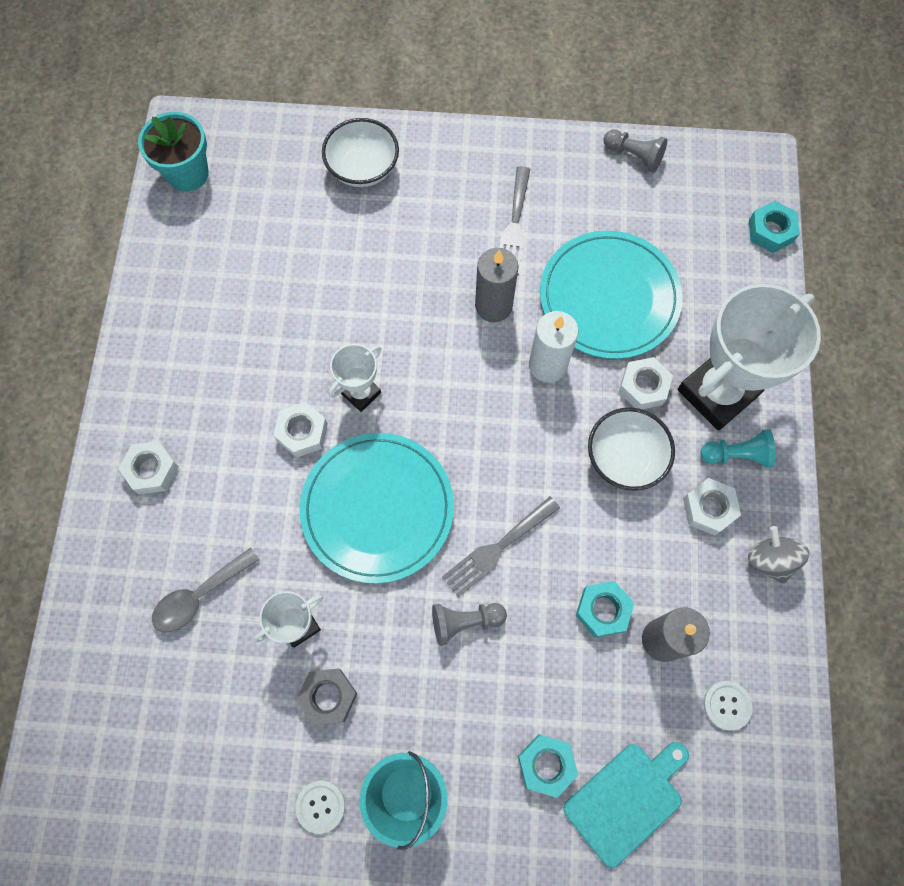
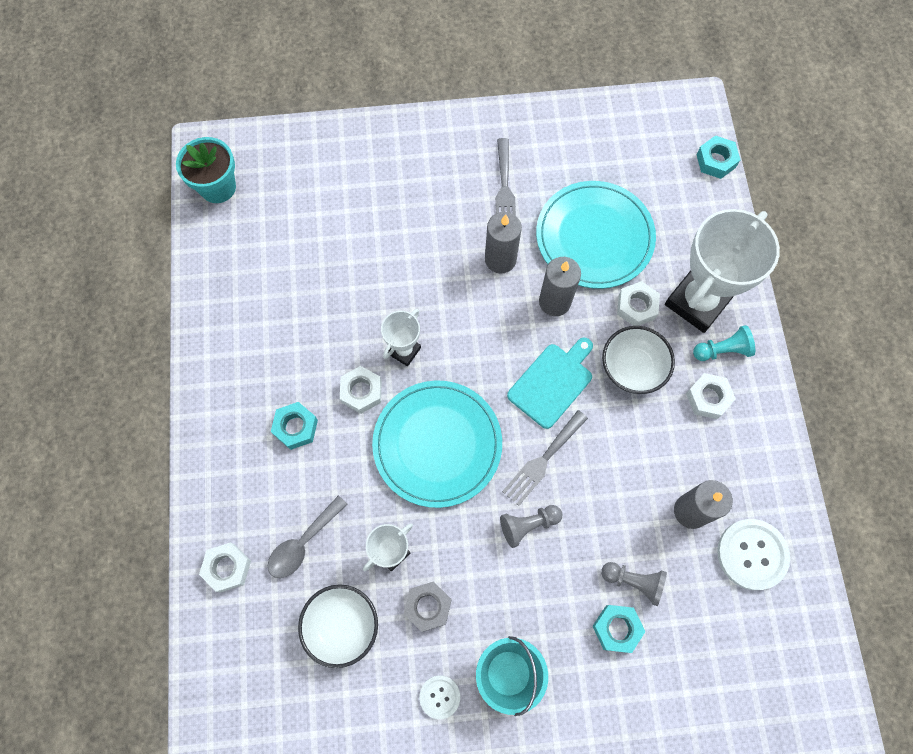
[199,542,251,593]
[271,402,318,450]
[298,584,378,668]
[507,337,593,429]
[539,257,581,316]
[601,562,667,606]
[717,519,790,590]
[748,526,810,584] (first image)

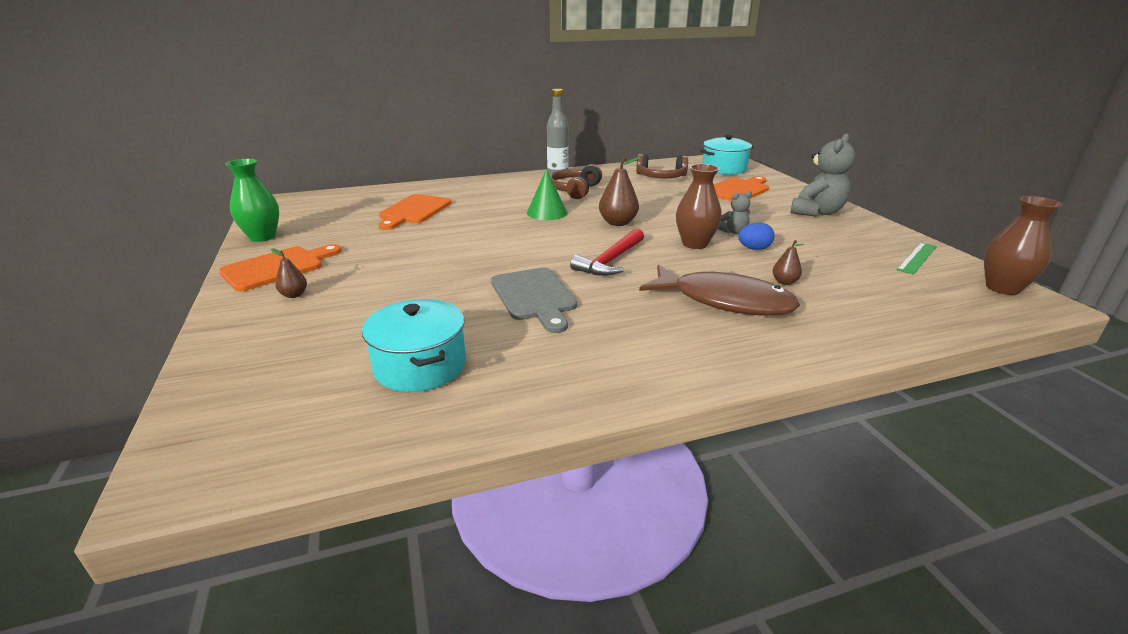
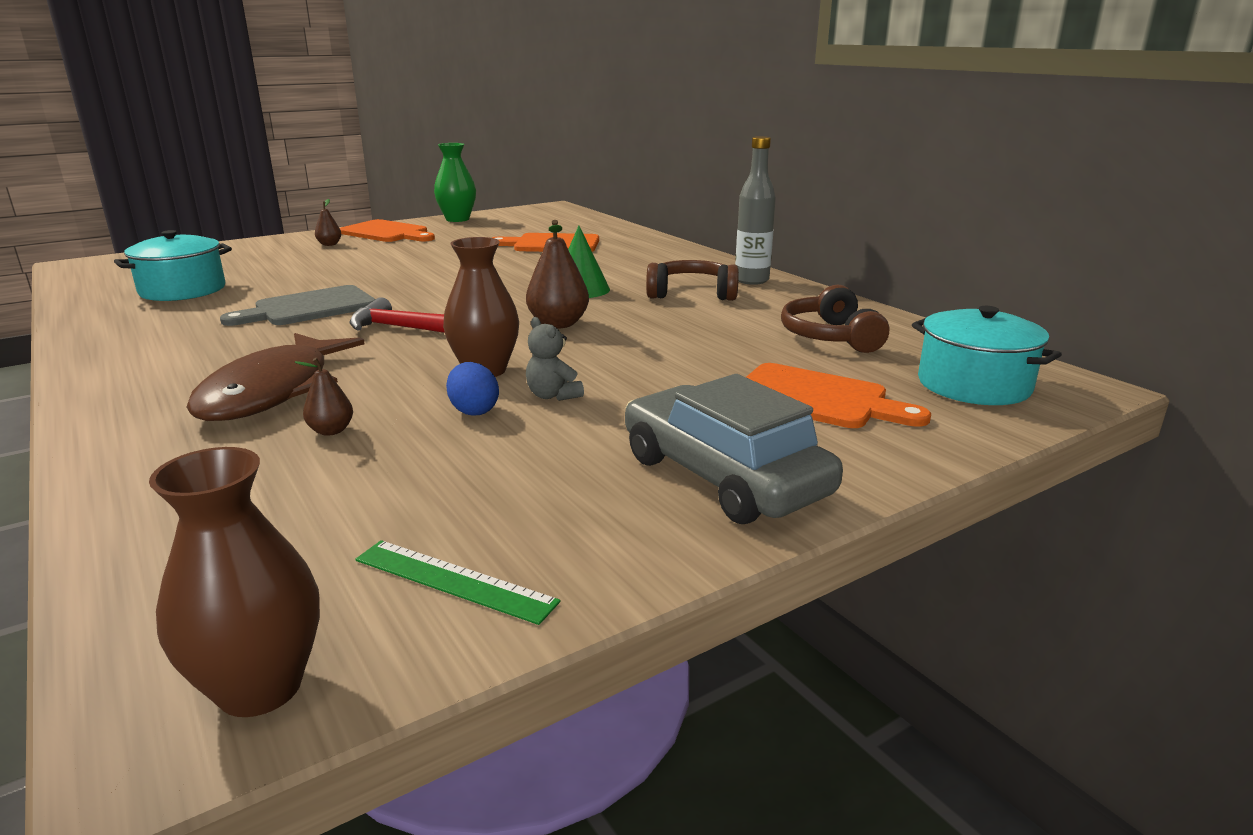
[625,374,843,524]

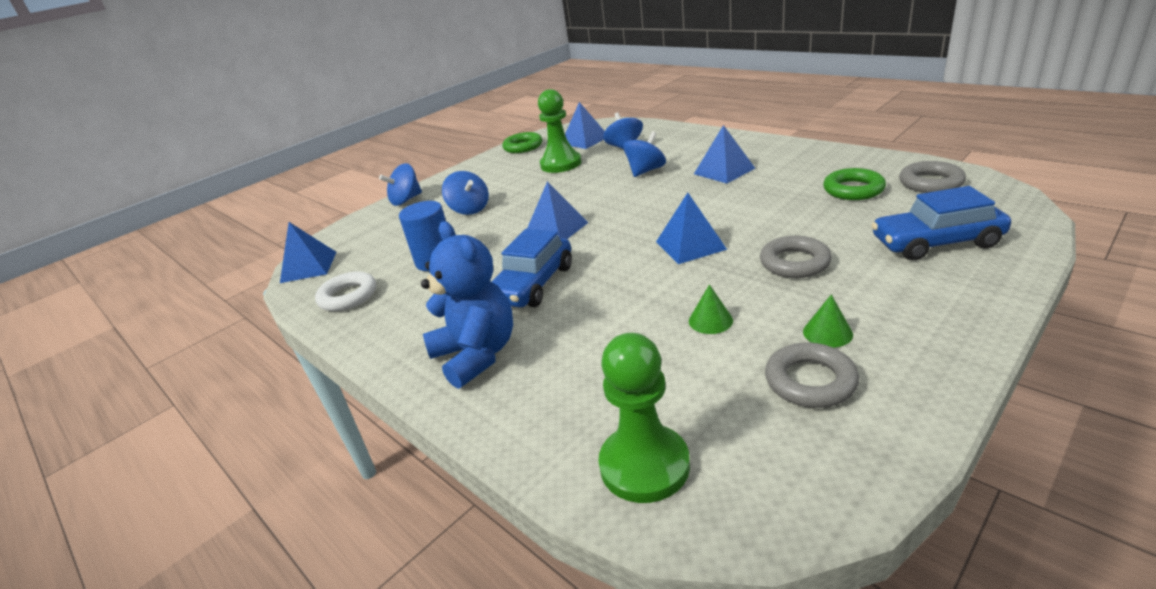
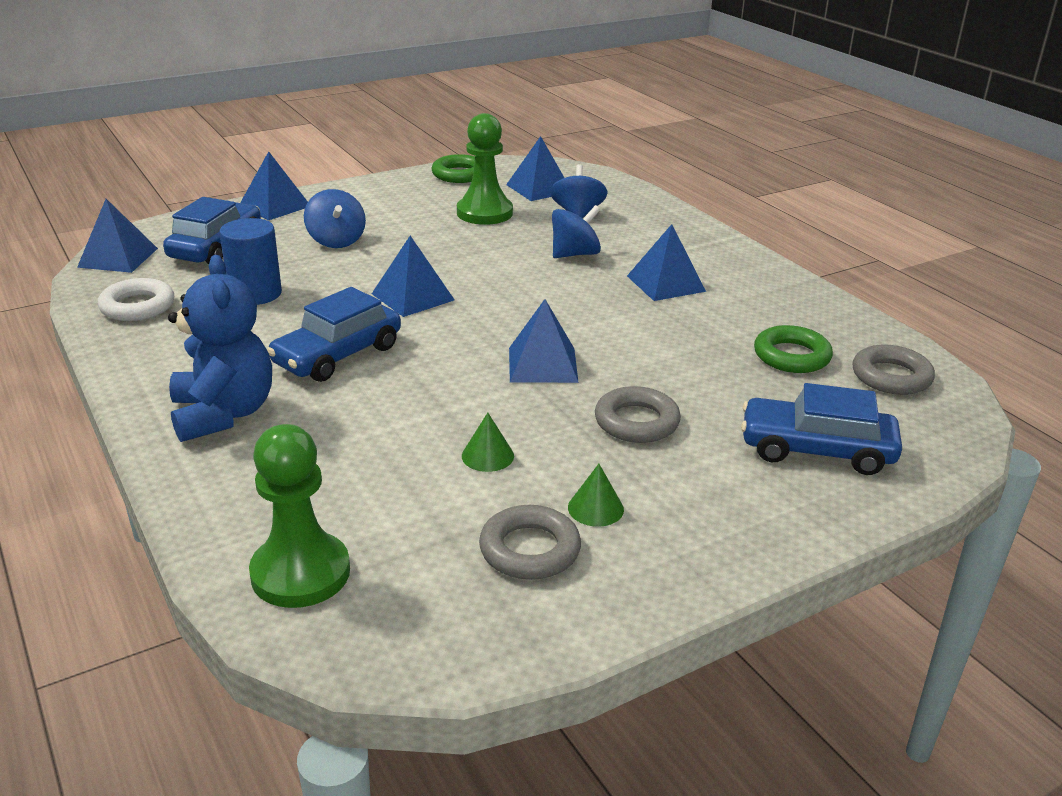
[163,197,261,264]
[240,151,308,220]

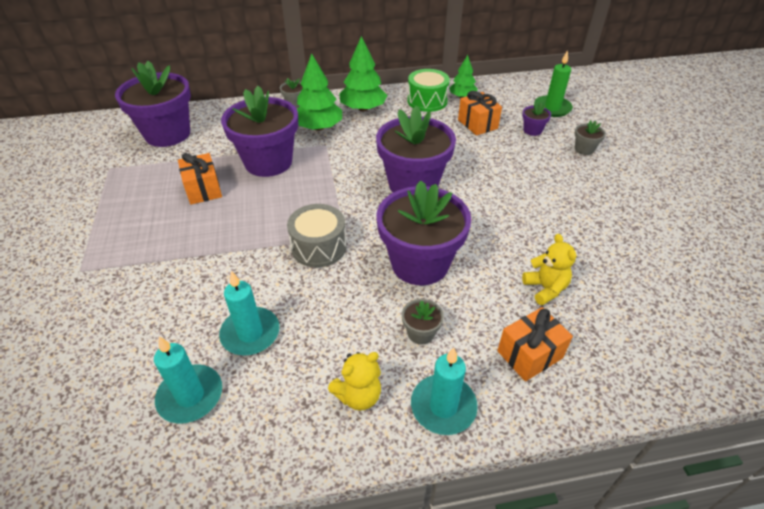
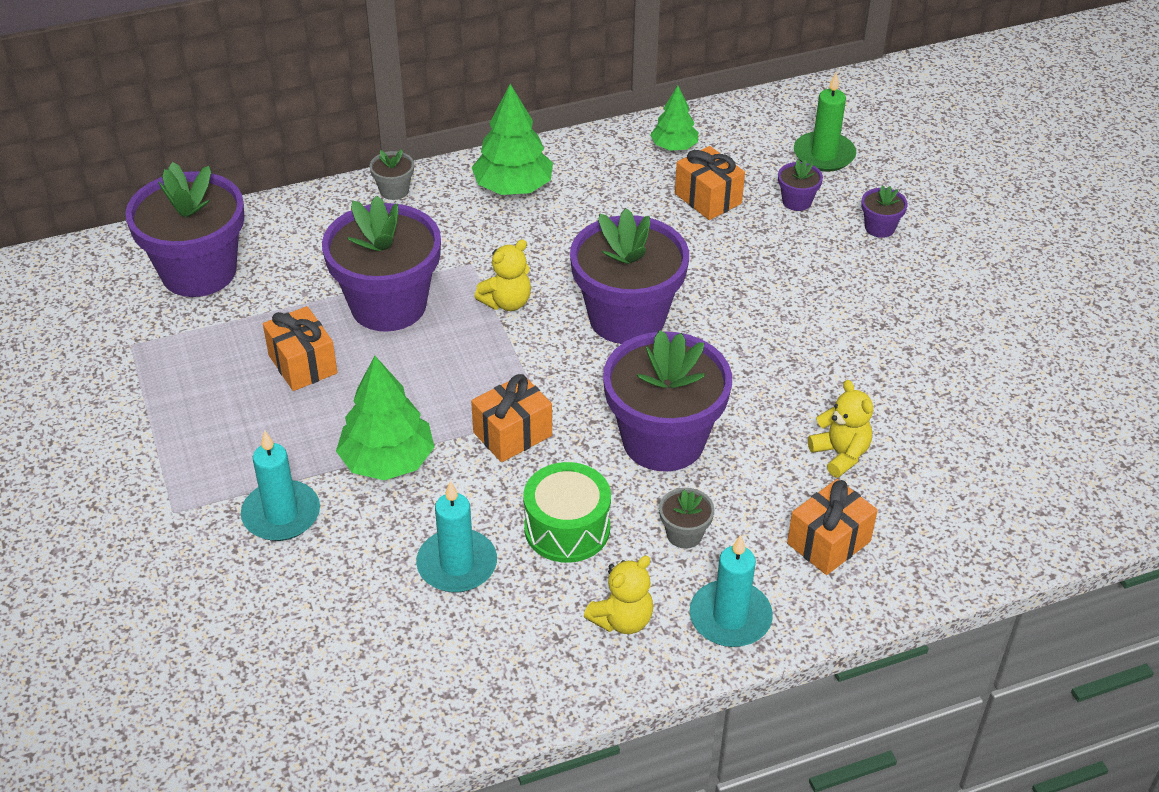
[241,430,320,541]
[336,356,434,480]
[471,374,552,462]
[474,239,531,311]
[523,462,611,563]
[861,185,908,238]

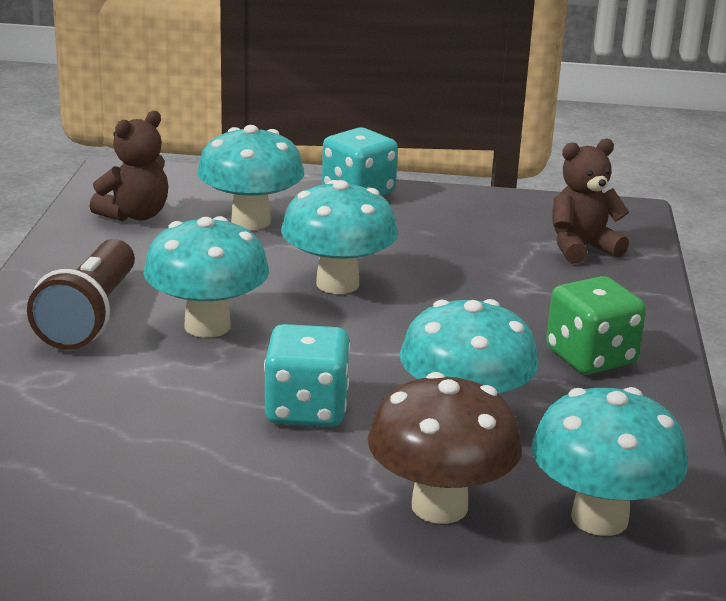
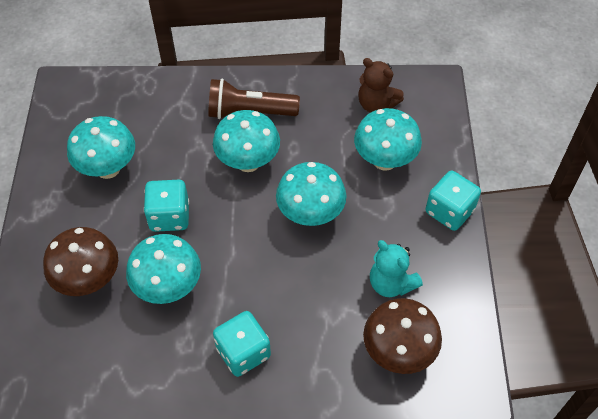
[67,116,135,179]
[213,311,271,377]
[363,298,442,374]
[370,240,423,297]

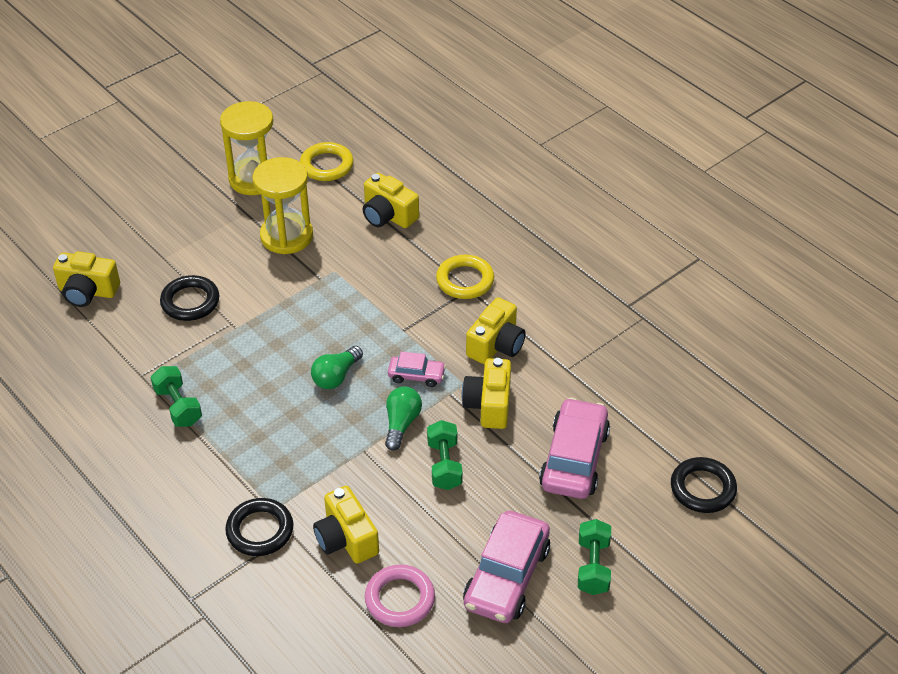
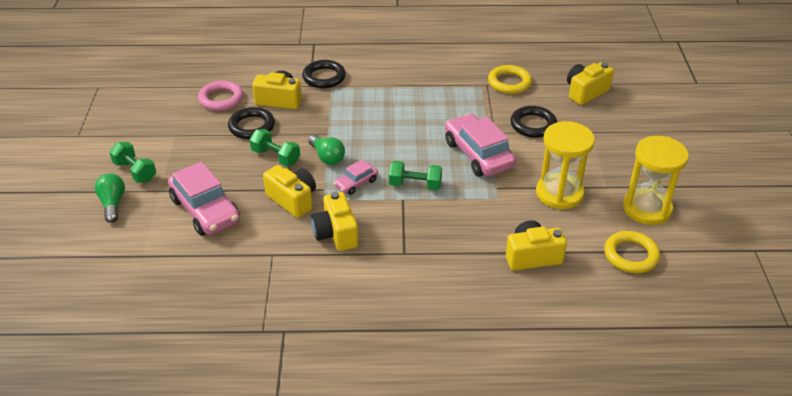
[95,173,125,223]
[228,107,275,139]
[389,161,442,191]
[445,114,516,177]
[488,65,532,94]

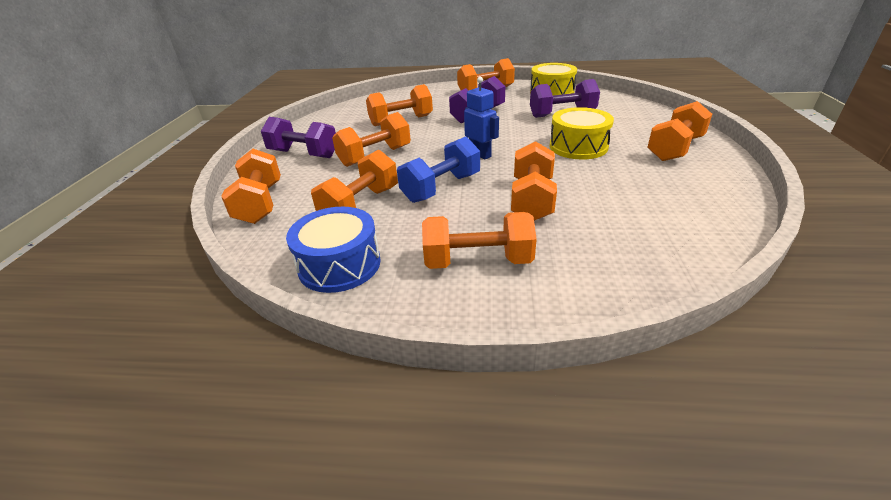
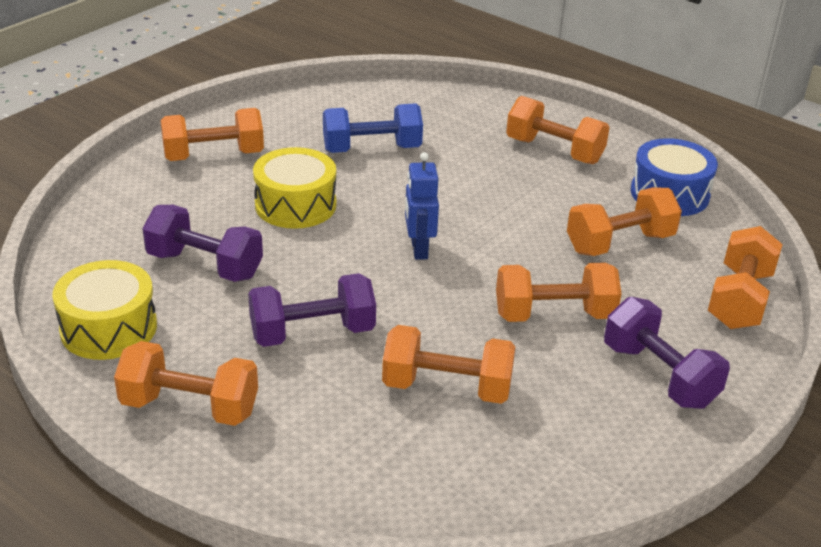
[323,103,423,153]
[511,141,557,221] (first image)

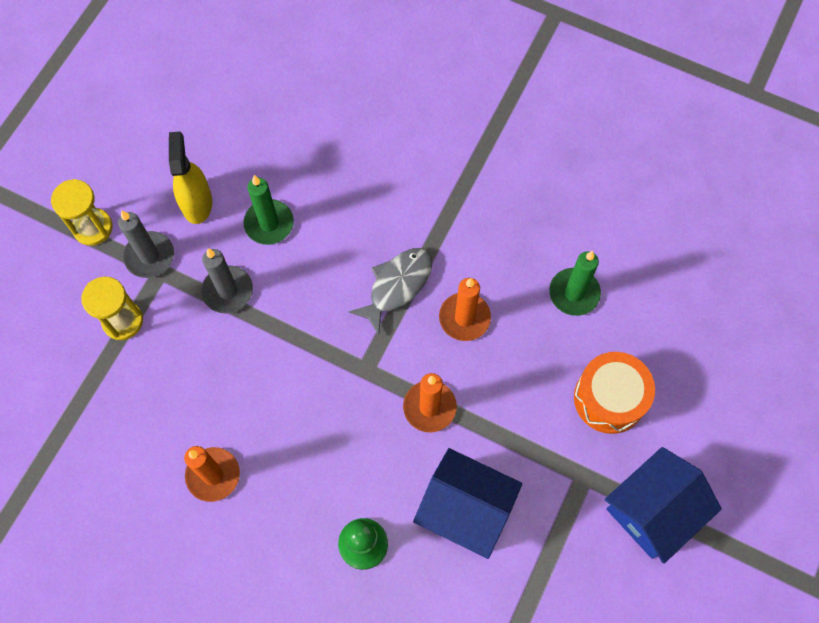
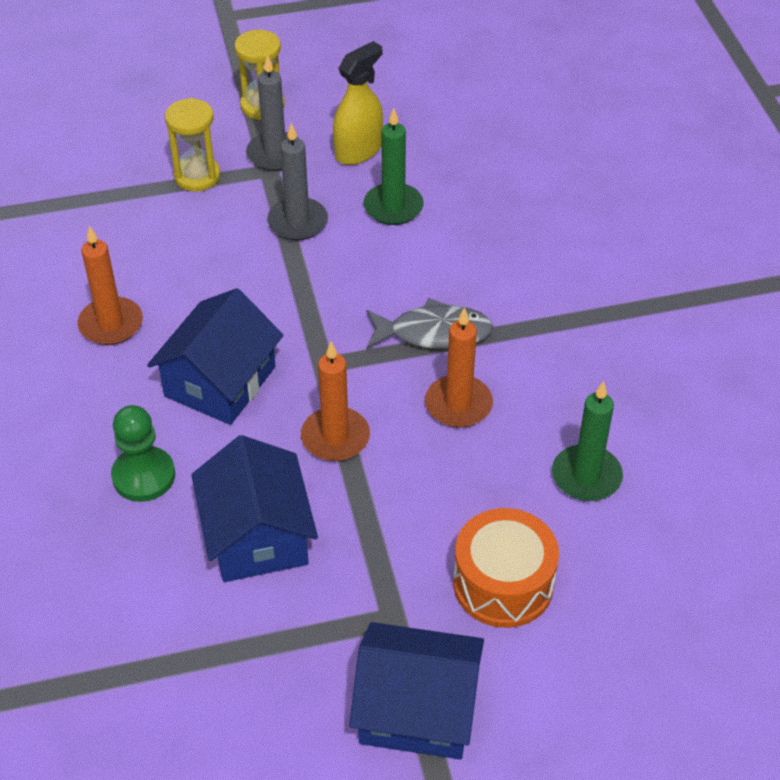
[147,288,284,425]

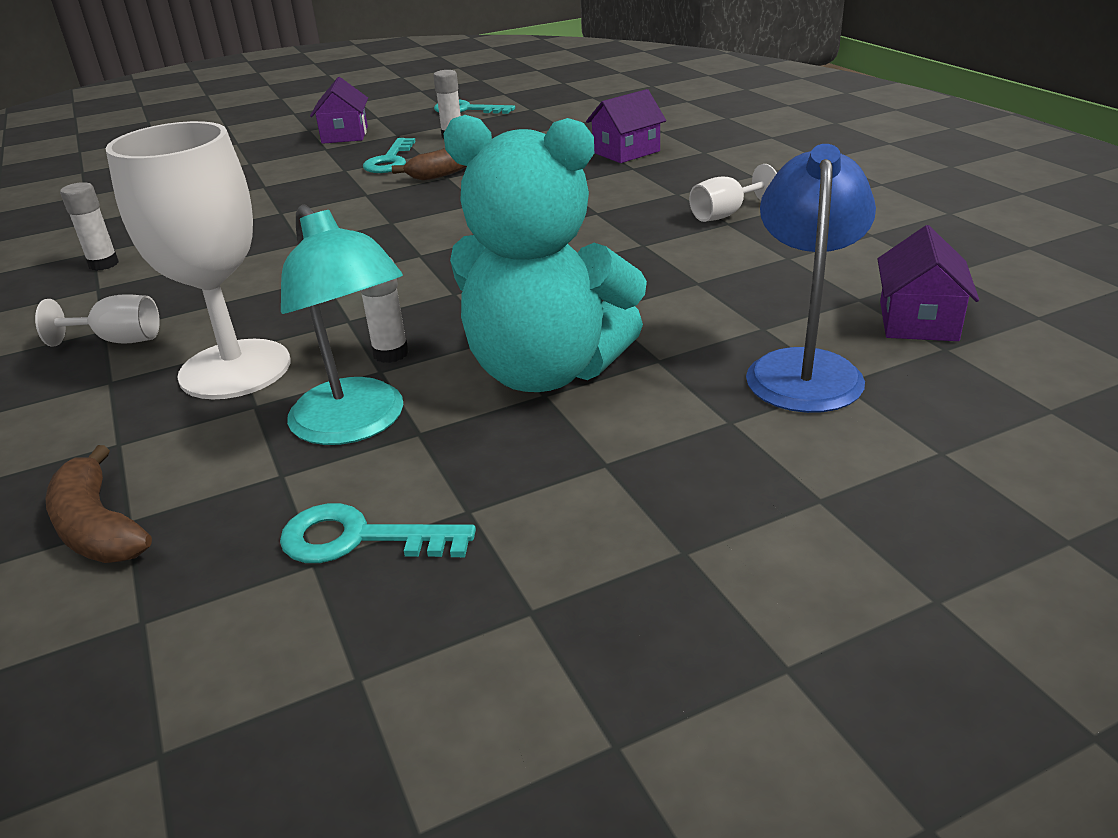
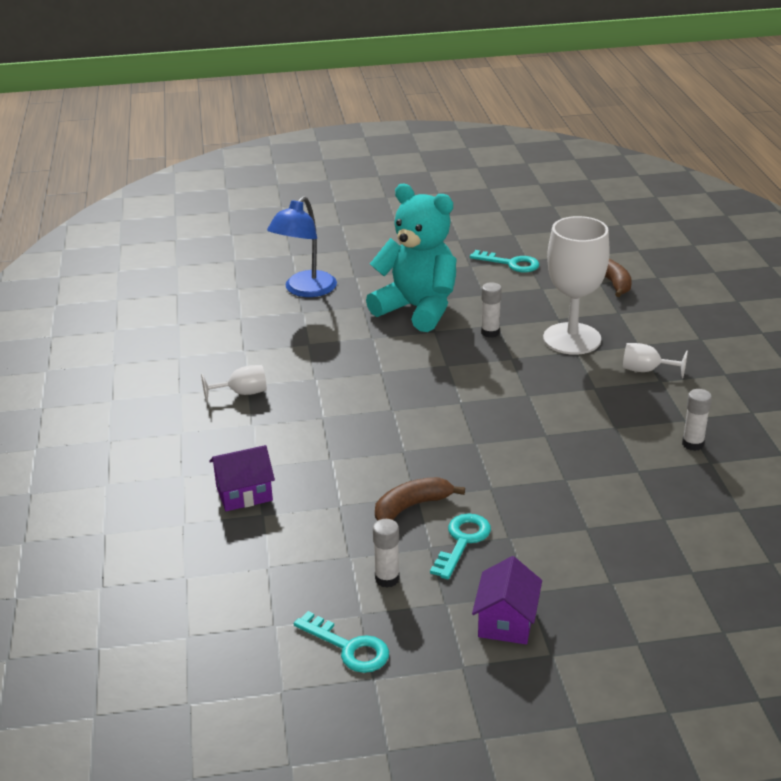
[281,205,403,445] (first image)
[878,225,979,341] (first image)

